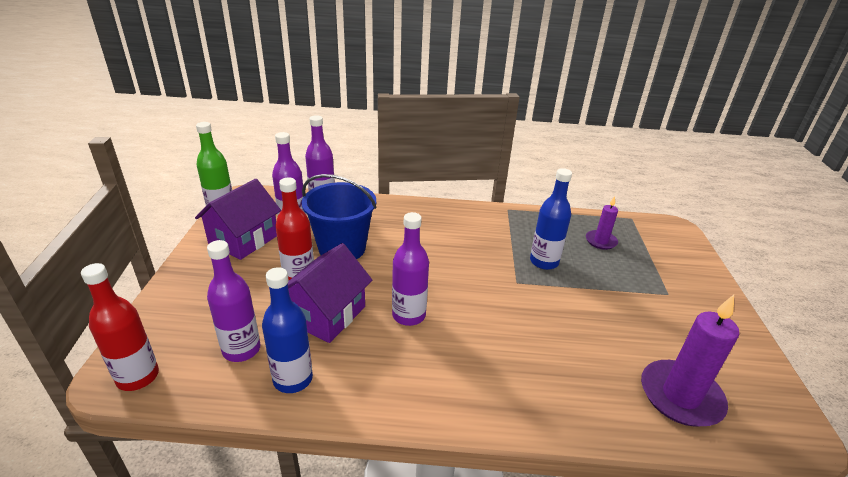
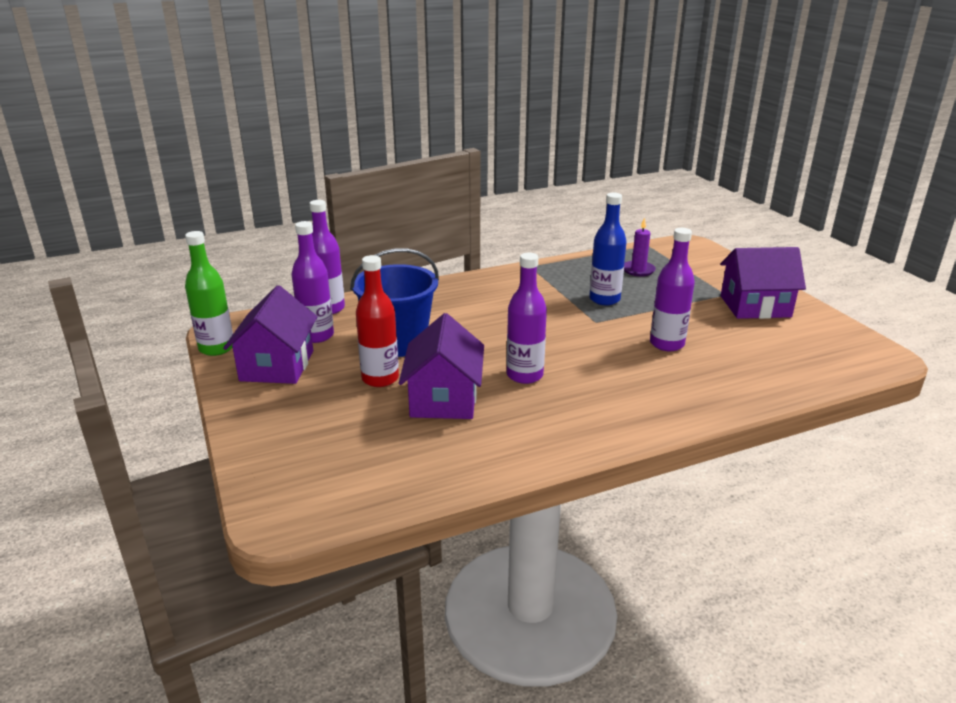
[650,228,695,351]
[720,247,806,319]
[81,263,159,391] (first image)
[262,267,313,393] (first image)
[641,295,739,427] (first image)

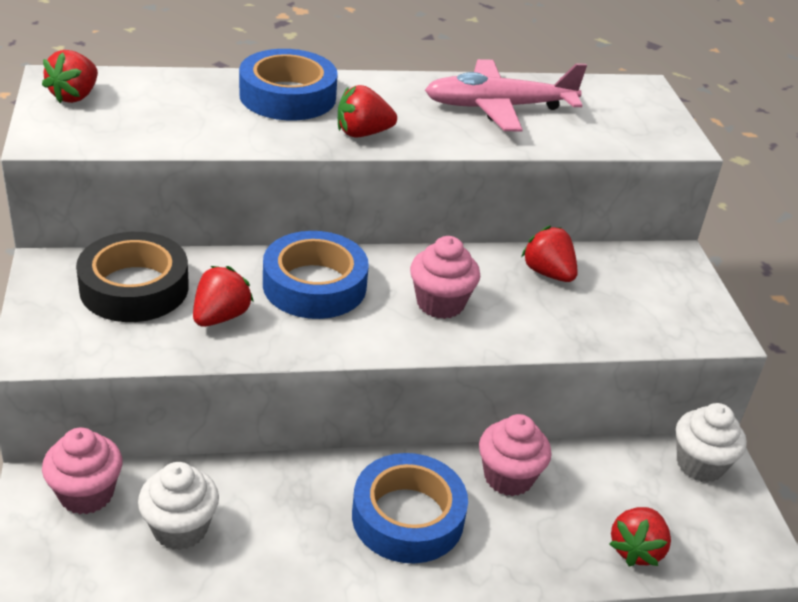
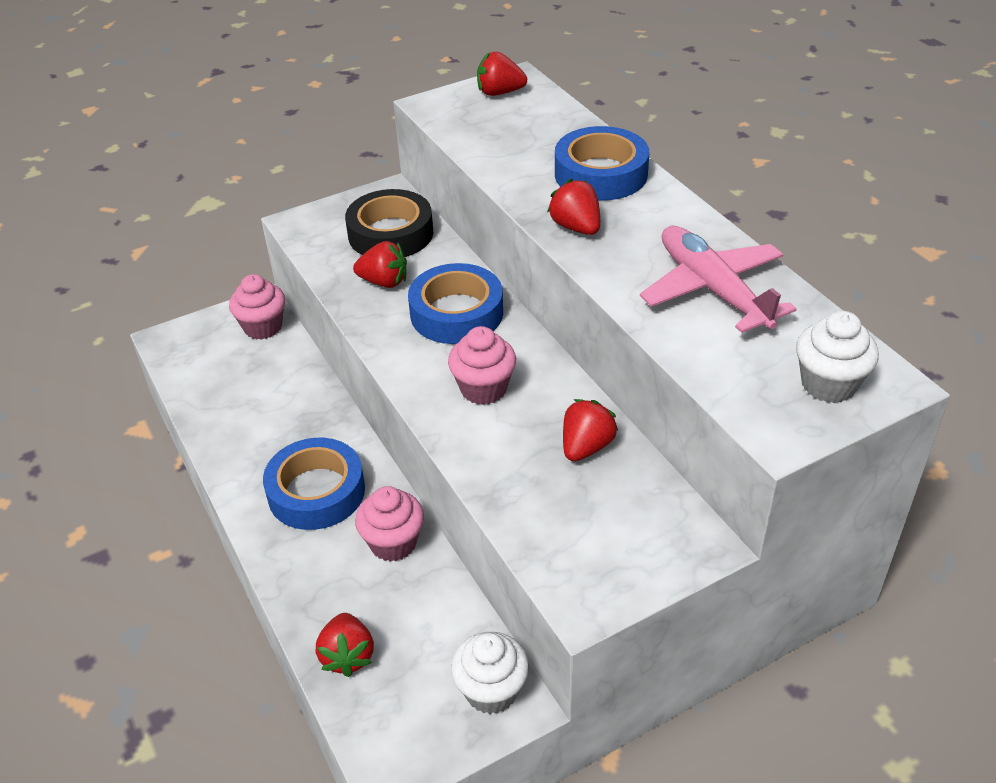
[316,613,374,677]
[796,311,879,403]

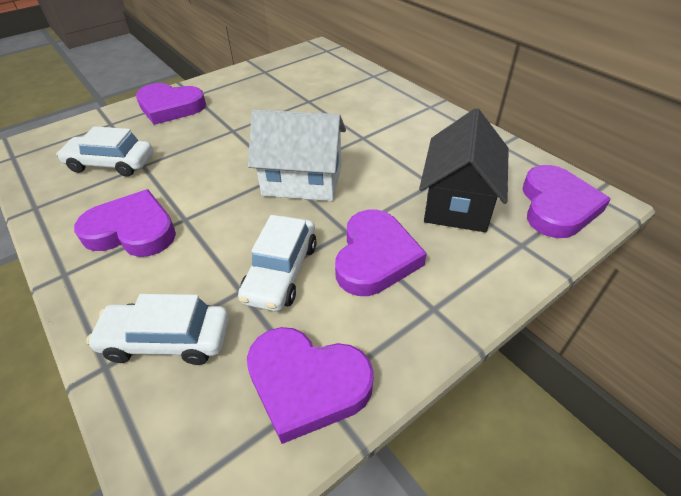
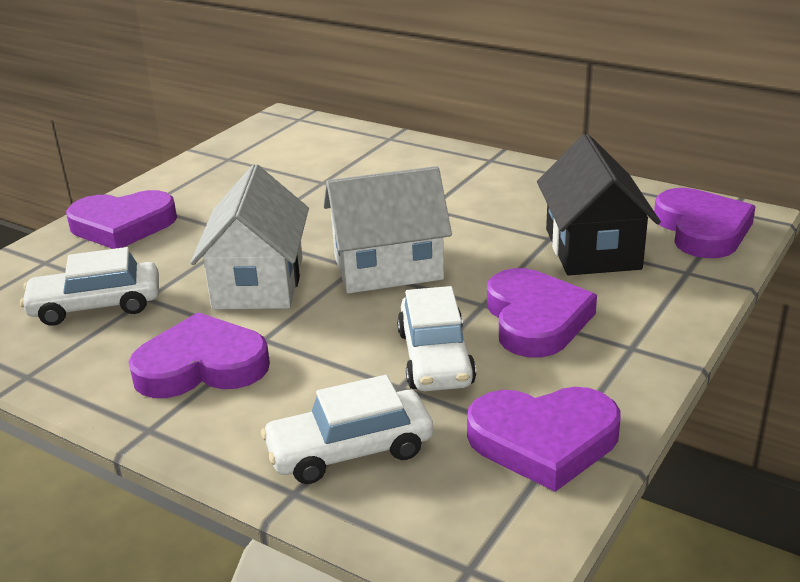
[190,164,309,310]

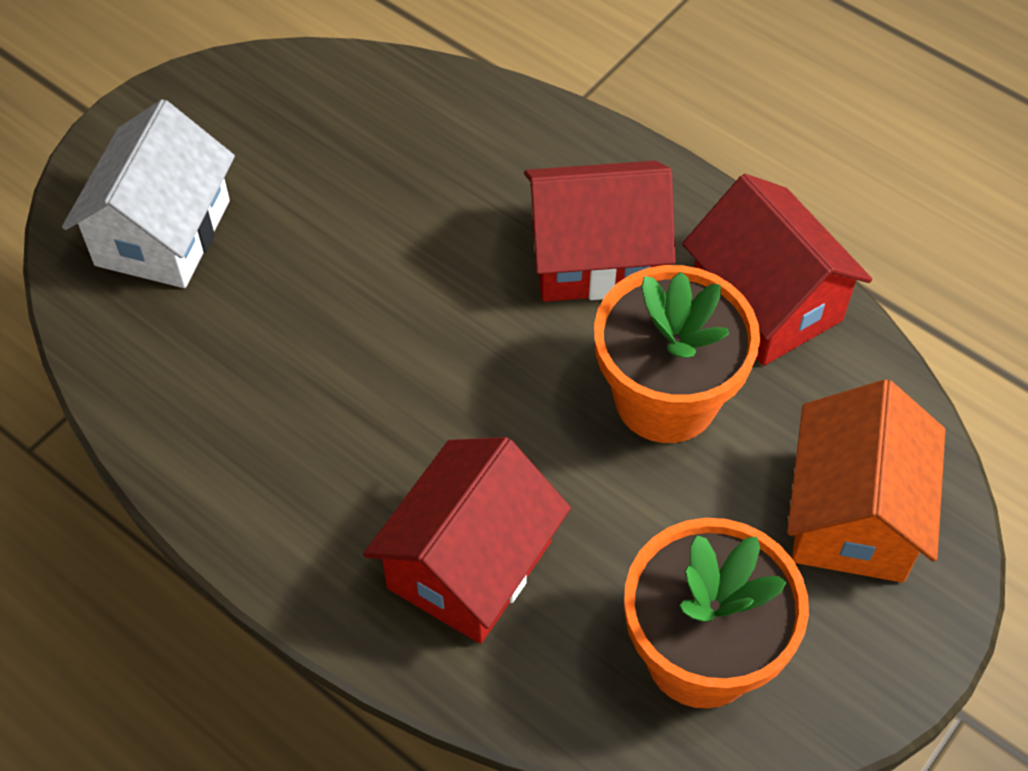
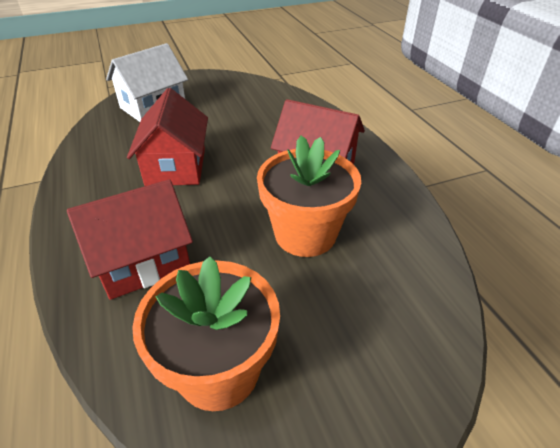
[127,88,208,186]
[787,379,946,582] (first image)

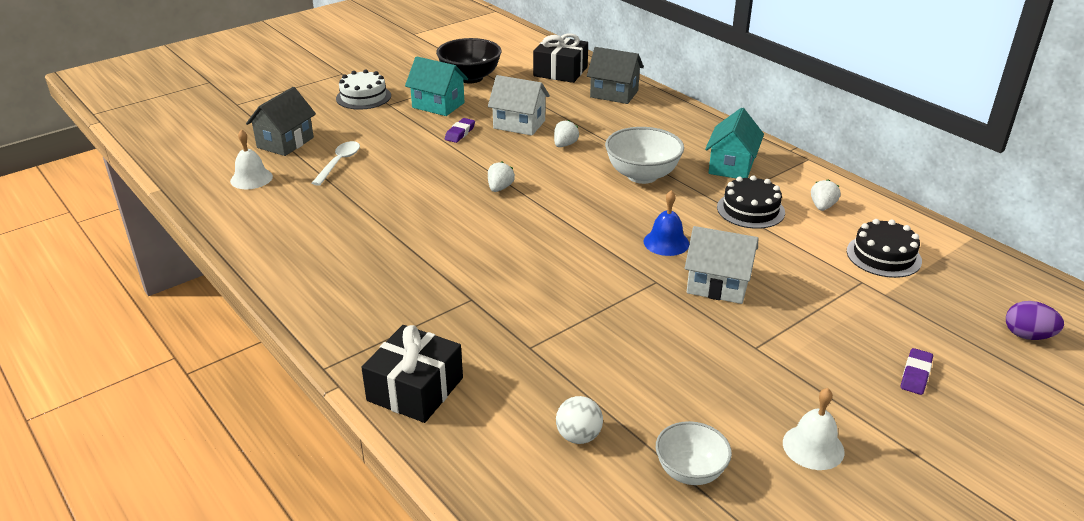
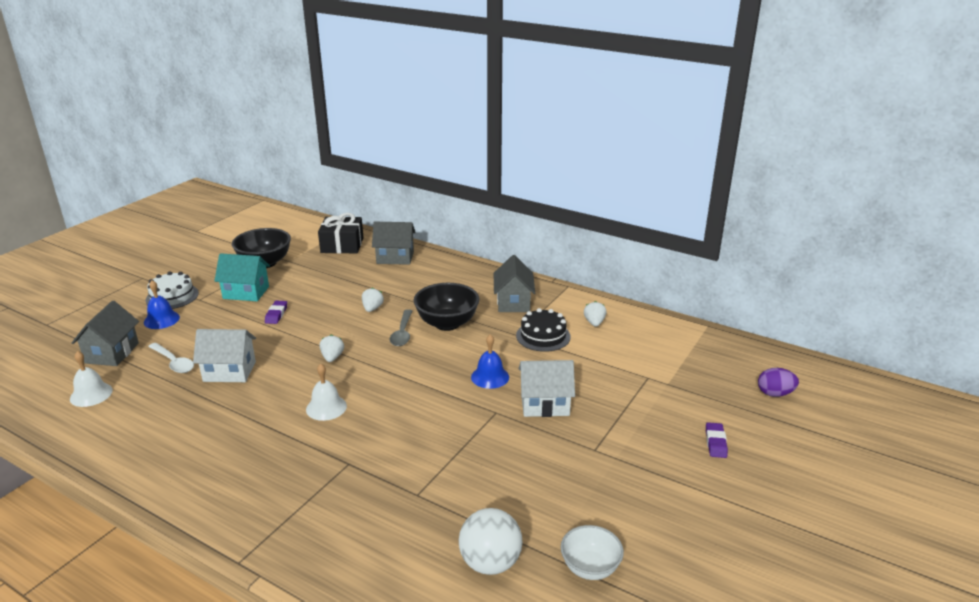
[144,280,180,329]
[148,343,194,373]
[193,329,256,382]
[306,364,347,421]
[390,309,412,346]
[414,283,479,331]
[459,508,523,575]
[494,255,535,312]
[361,325,463,423] (first image)
[847,219,922,278] (first image)

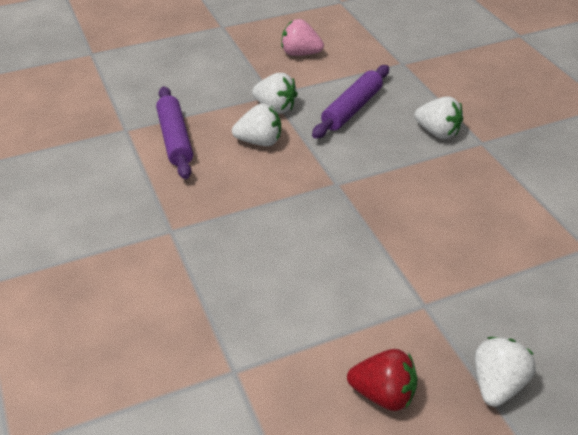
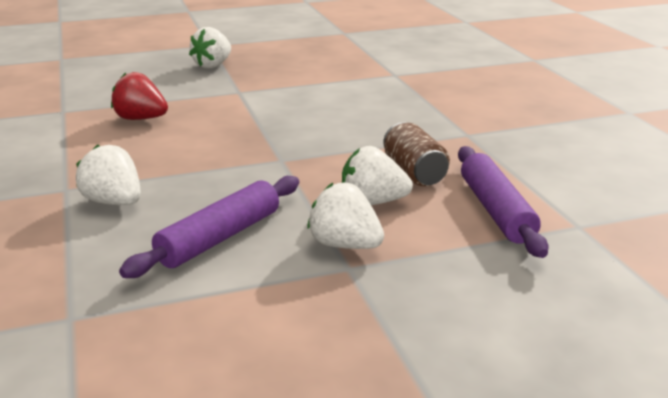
[111,72,168,120]
[383,122,450,186]
[282,19,324,56] (first image)

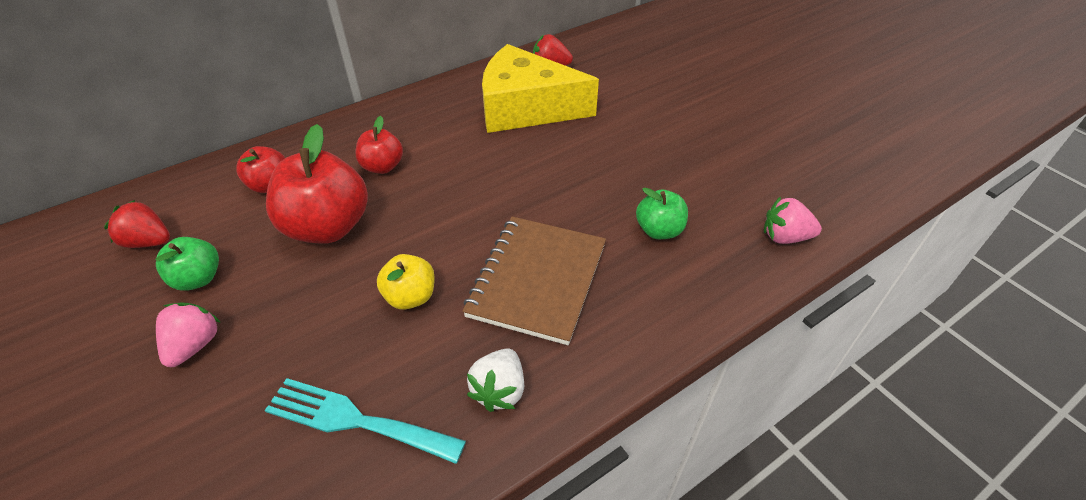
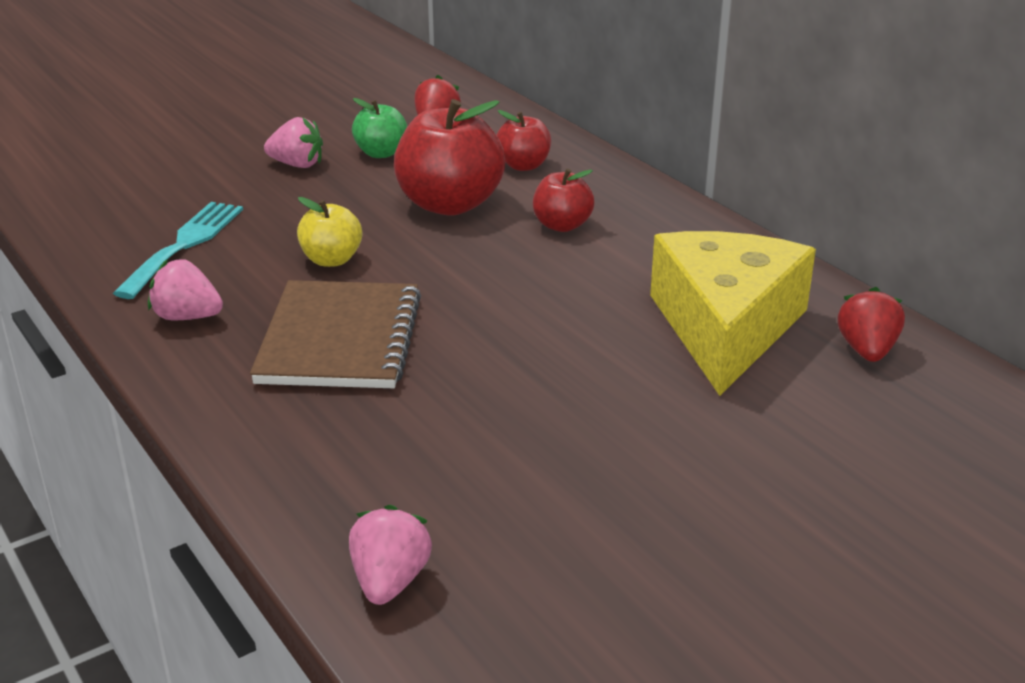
[148,259,223,320]
[250,280,421,388]
[636,188,688,239] (first image)

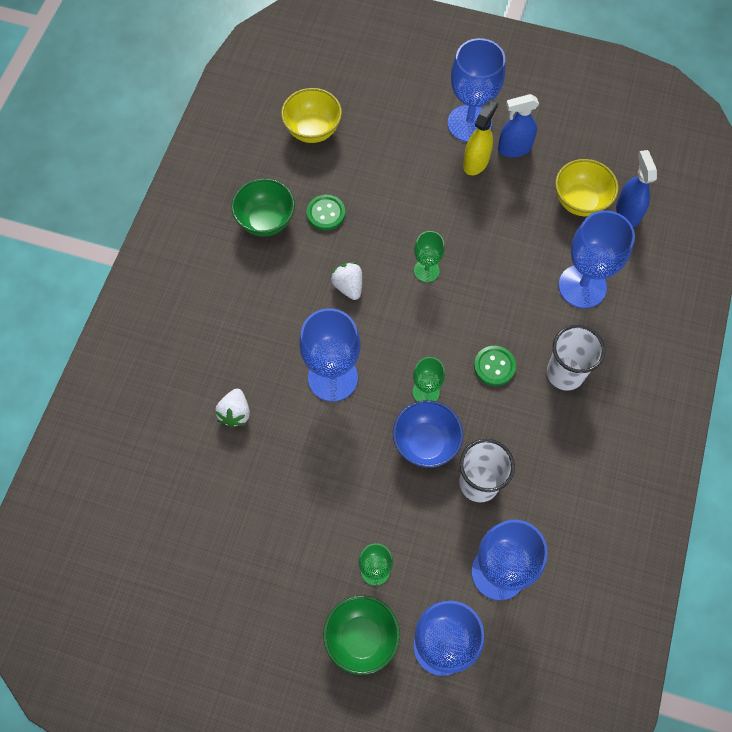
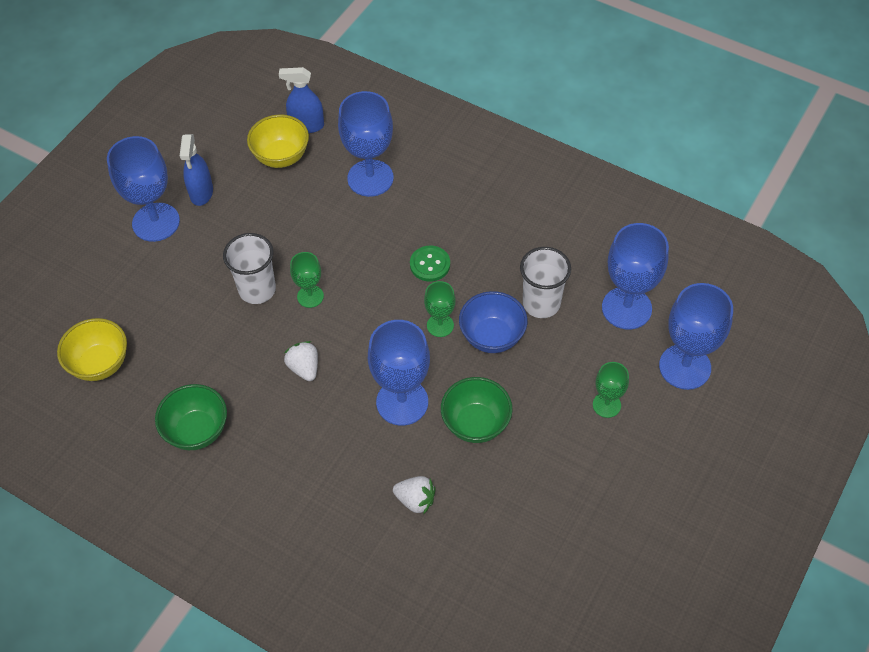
[223,233,276,304]
[284,341,318,381]
[441,377,512,443]
[307,195,345,230] (first image)
[463,99,498,175] (first image)

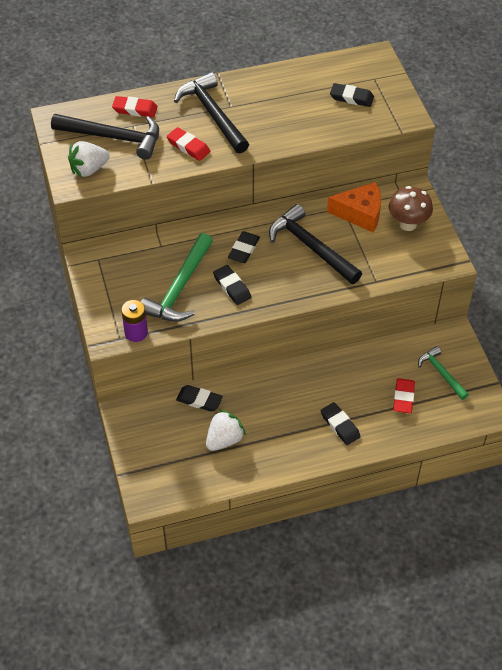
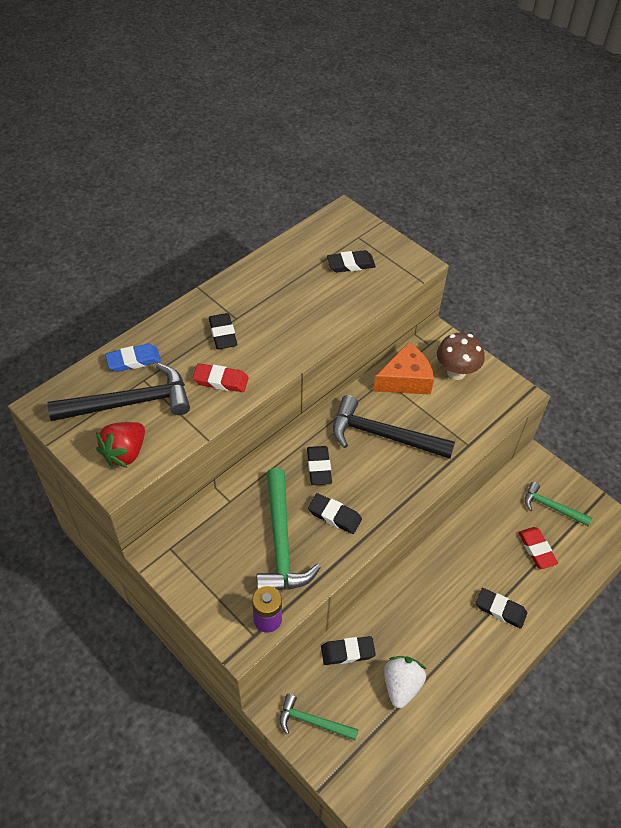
[96,422,145,468]
[105,344,161,372]
[209,313,237,349]
[280,694,359,741]

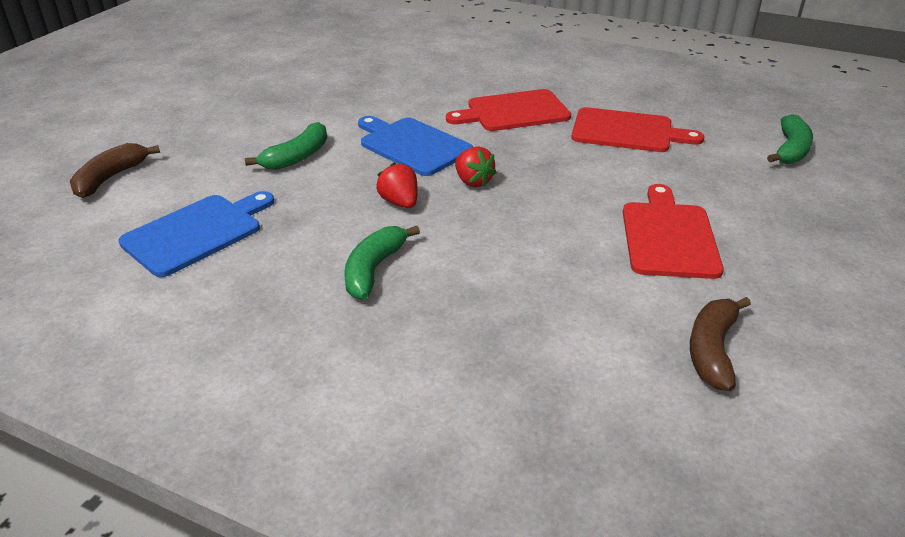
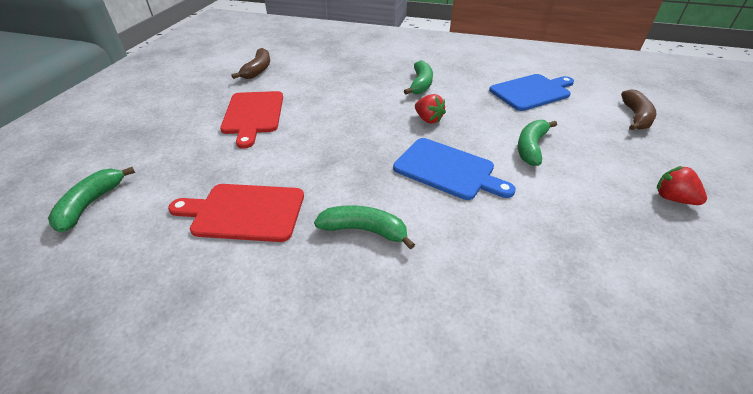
[314,205,415,250]
[489,74,574,111]
[657,166,707,205]

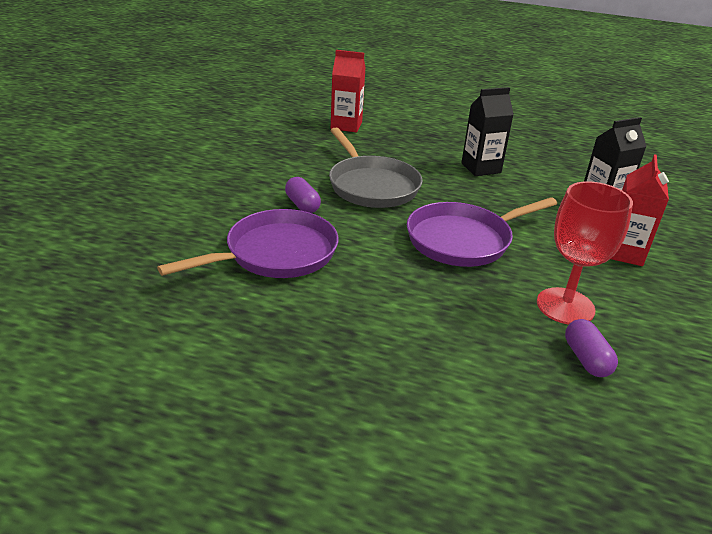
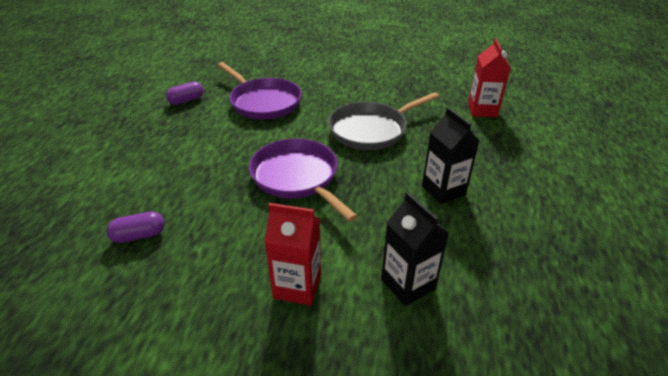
[166,81,203,105]
[537,181,633,325] (first image)

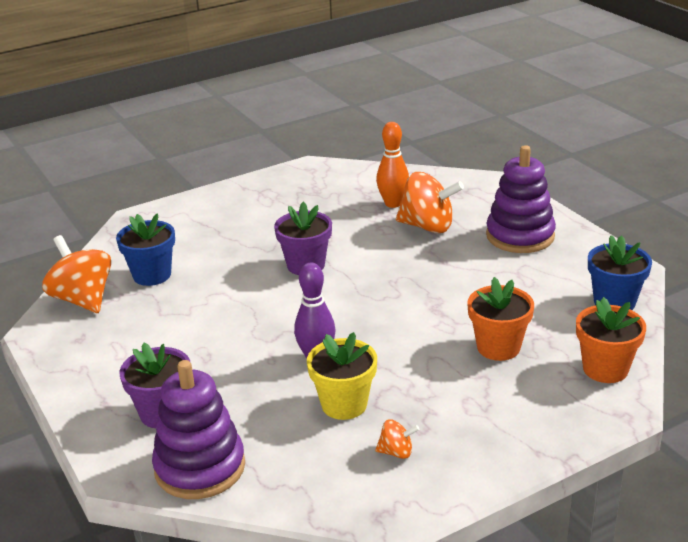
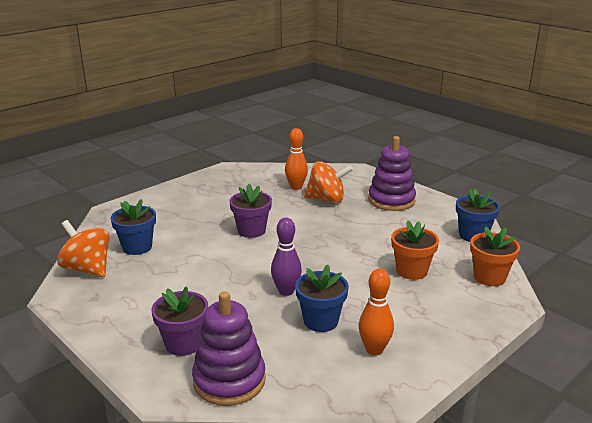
[295,265,349,332]
[359,269,394,355]

